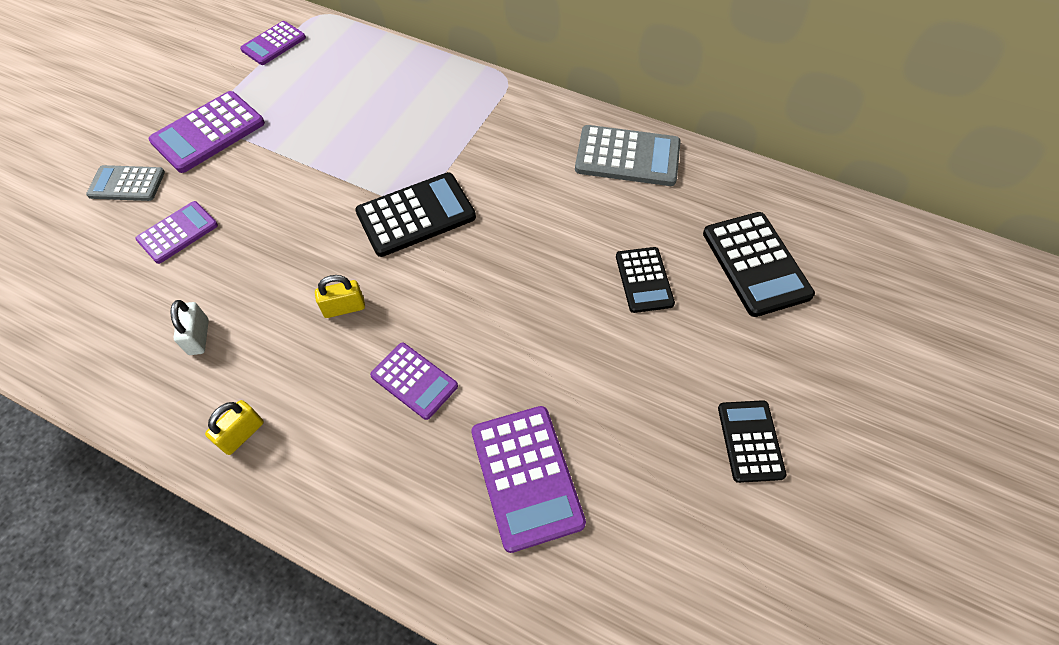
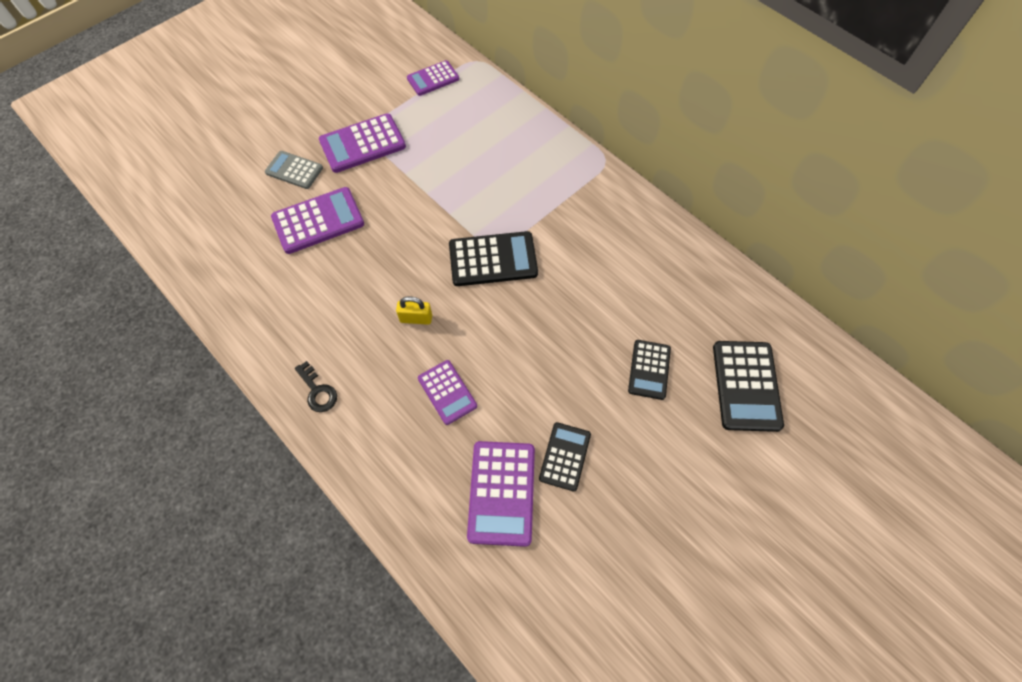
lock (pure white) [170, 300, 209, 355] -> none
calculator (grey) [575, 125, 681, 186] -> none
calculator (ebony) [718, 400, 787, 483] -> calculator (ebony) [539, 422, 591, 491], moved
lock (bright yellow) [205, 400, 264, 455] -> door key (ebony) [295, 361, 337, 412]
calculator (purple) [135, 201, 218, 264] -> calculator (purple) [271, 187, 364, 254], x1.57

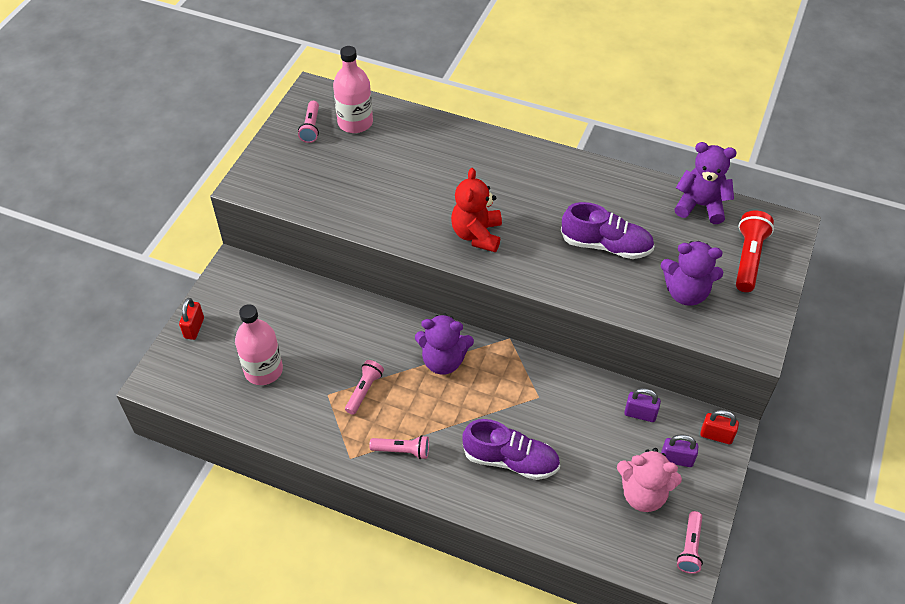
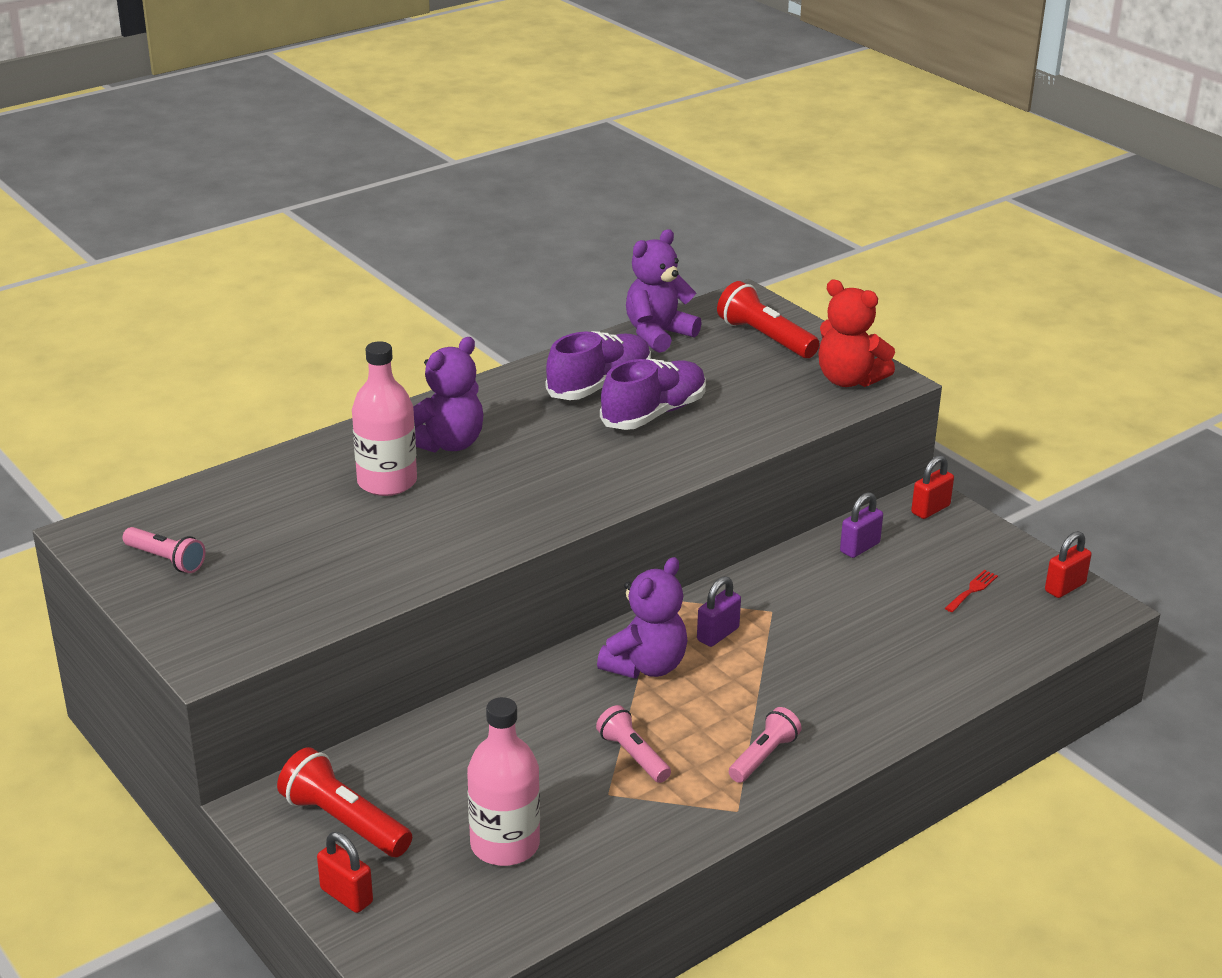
none -> torch (scarlet) [277, 747, 412, 857]
bottle (pink) [333, 46, 373, 133] -> bottle (pink) [352, 341, 417, 496], moved
stuffed bear (scarlet) [451, 168, 502, 252] -> stuffed bear (scarlet) [819, 280, 895, 387], moved
shoe (purple) [463, 419, 560, 480] -> shoe (purple) [546, 331, 651, 400], moved
stuffed bear (purple) [661, 241, 723, 306] -> stuffed bear (purple) [413, 337, 484, 453], moved
lock (purple) [661, 434, 698, 467] -> lock (purple) [697, 576, 741, 647], moved
stuffed bear (pink) [617, 448, 682, 512] -> table fork (scarlet) [945, 570, 998, 612]
torch (pink) [677, 511, 703, 574] -> lock (scarlet) [1045, 531, 1092, 598]

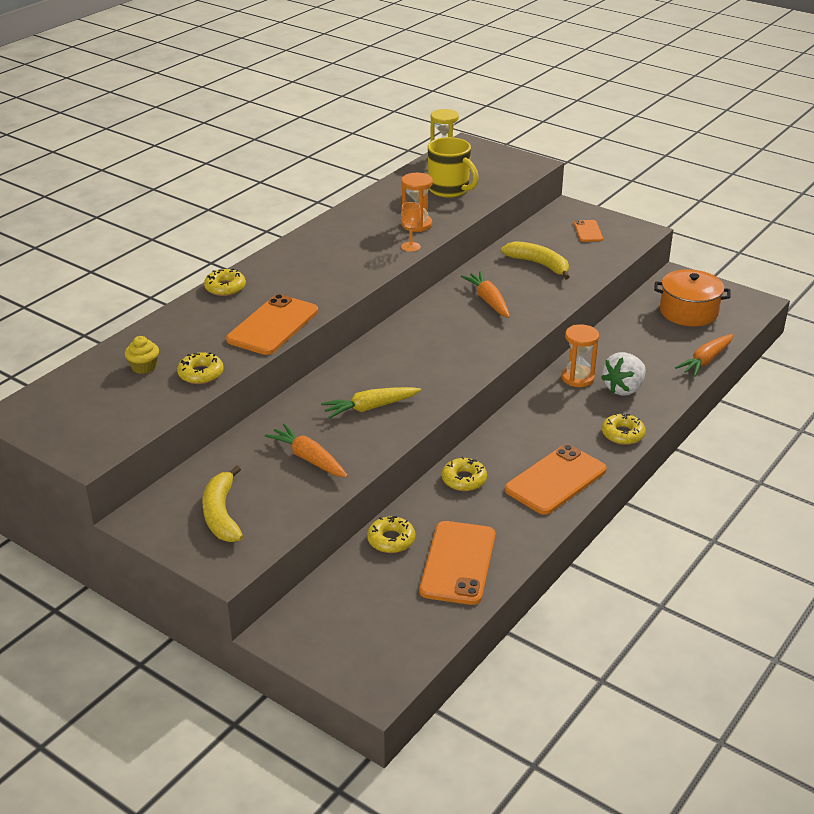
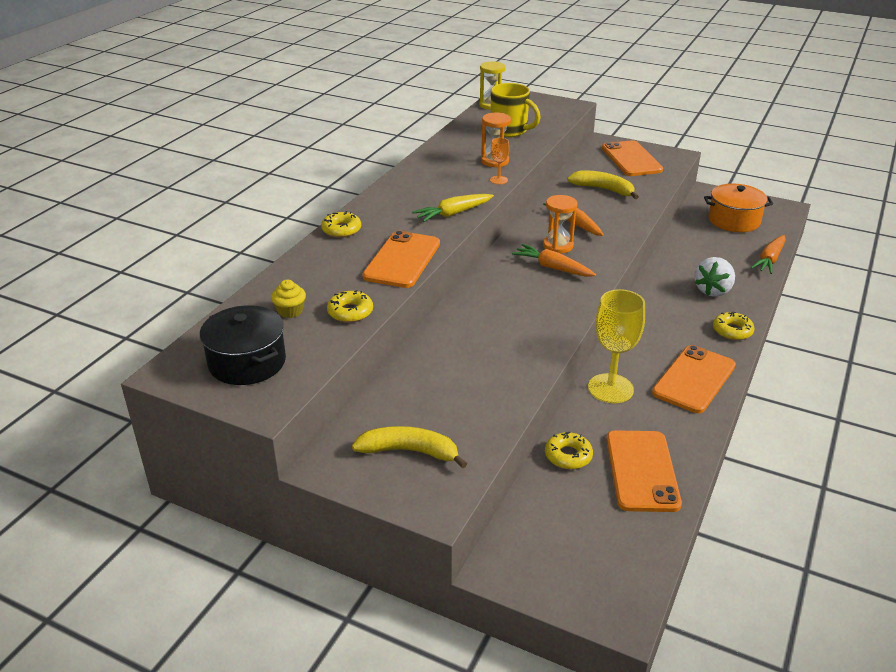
none -> pot (ebony) [200, 305, 286, 385]
root vegetable (orange) [265, 424, 348, 477] -> root vegetable (orange) [512, 244, 596, 277], moved
root vegetable (bright yellow) [321, 387, 421, 419] -> root vegetable (bright yellow) [412, 194, 494, 222], moved
hourglass (orange) [562, 324, 599, 387] -> hourglass (orange) [543, 195, 578, 254], moved
donut (bright yellow) [442, 457, 487, 491] -> chalice (bright yellow) [588, 289, 645, 403]
banana fruit (bright yellow) [203, 465, 243, 542] -> banana fruit (bright yellow) [352, 426, 467, 468], 120 degrees clockwise
mobile phone (orange) [574, 220, 603, 242] -> mobile phone (orange) [602, 140, 663, 176], x1.94

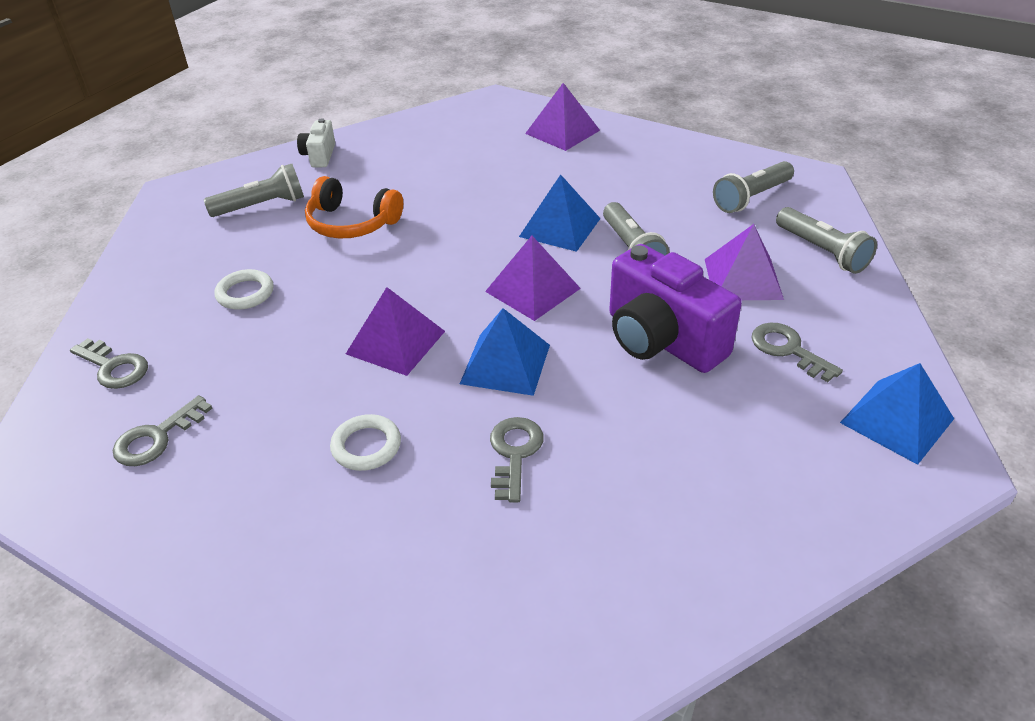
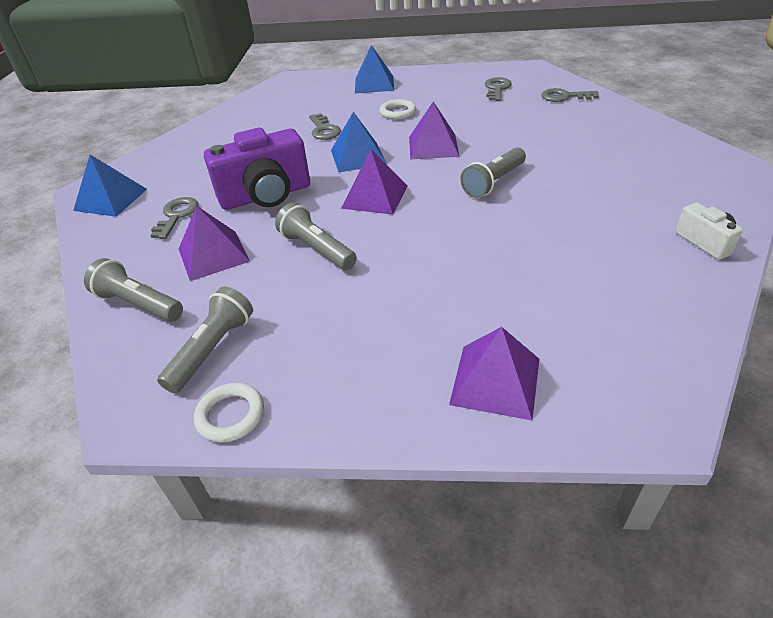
over-ear headphones (orange) [305, 176, 403, 239] -> none
torch (grey) [204, 164, 304, 217] -> torch (grey) [460, 147, 526, 198], moved
hoop (pure white) [214, 269, 274, 310] -> hoop (pure white) [194, 383, 264, 443], moved
pyramid (cobalt) [519, 174, 601, 252] -> pyramid (cobalt) [355, 45, 394, 94], moved
camera (purple) [609, 244, 742, 373] -> camera (purple) [204, 128, 310, 210], 135 degrees clockwise
door key (grey) [751, 323, 843, 382] -> door key (grey) [150, 197, 199, 239], 105 degrees counterclockwise

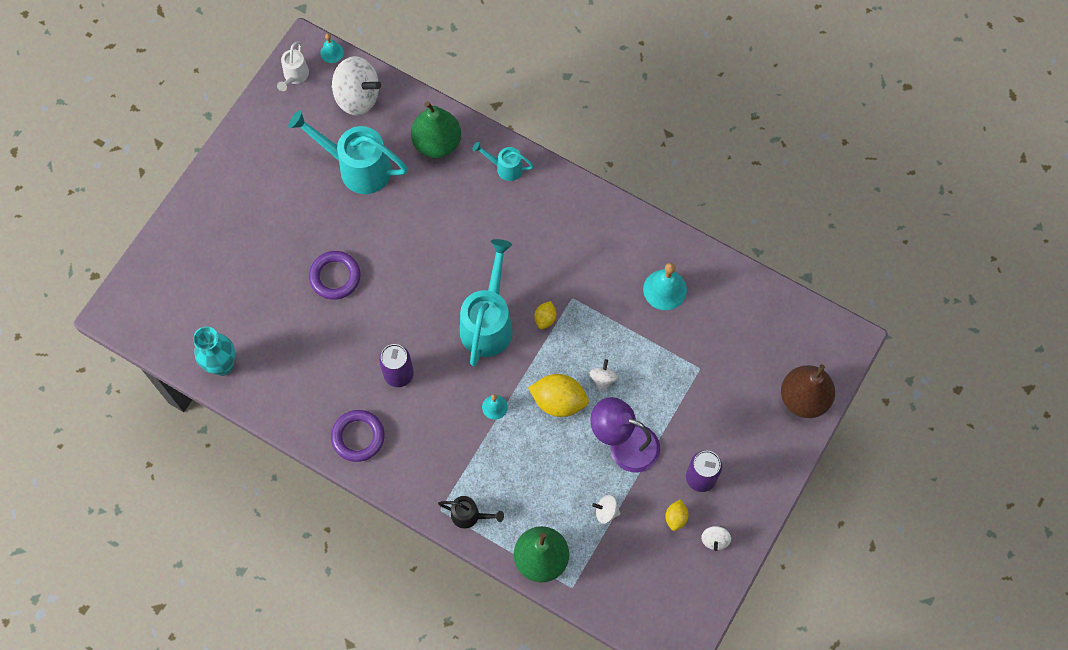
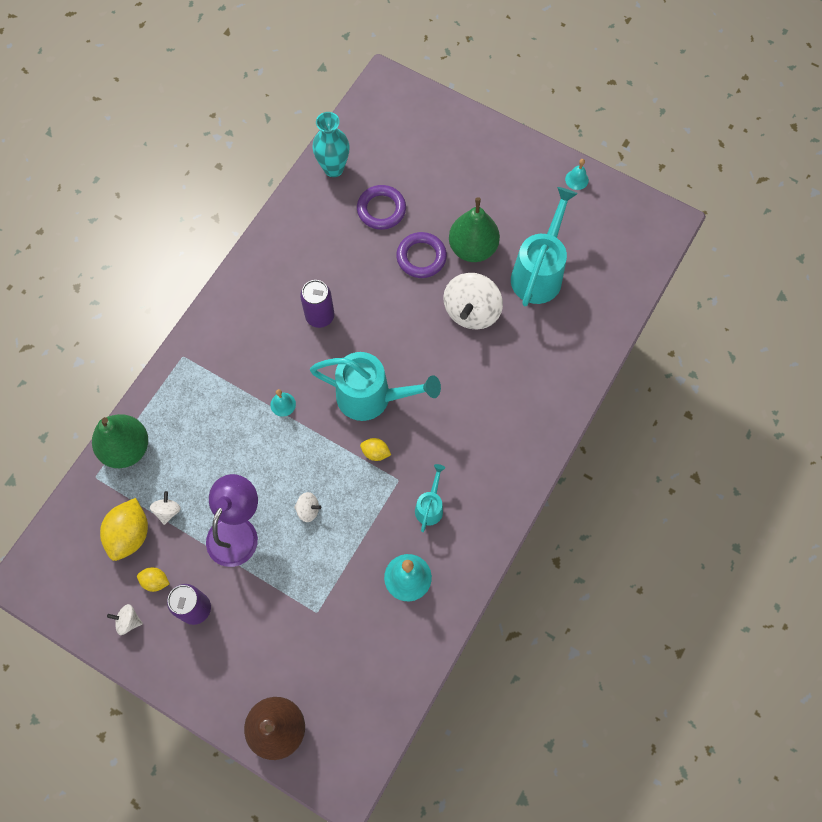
sprinkling can (pure white) [277, 41, 309, 91] -> none
sprinkling can (ebony) [438, 496, 504, 529] -> none
bell (turquoise) [320, 34, 344, 63] -> bell (turquoise) [565, 159, 589, 190], moved
hoop (purple) [331, 410, 385, 462] -> hoop (purple) [357, 185, 406, 230], moved
spinning top (pure white) [332, 56, 381, 116] -> spinning top (pure white) [443, 273, 503, 329], moved
pear fruit (leaf-green) [411, 101, 461, 158] -> pear fruit (leaf-green) [449, 197, 500, 262], moved
sprinkling can (turquoise) [472, 142, 534, 181] -> sprinkling can (turquoise) [415, 464, 445, 532], moved
citrus fruit (bright yellow) [528, 374, 589, 417] -> citrus fruit (bright yellow) [100, 498, 148, 561], moved

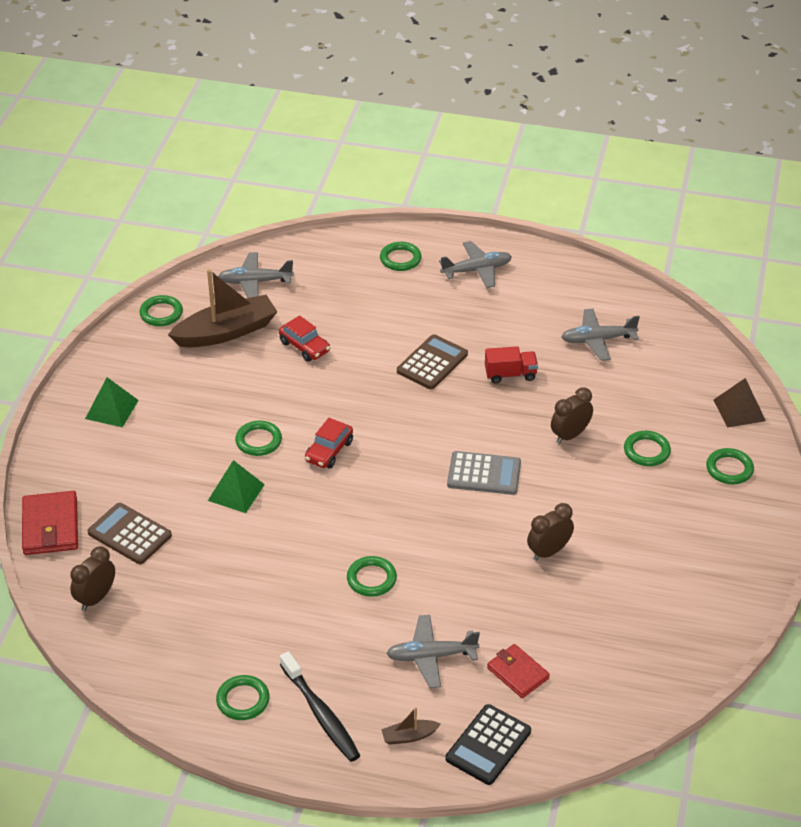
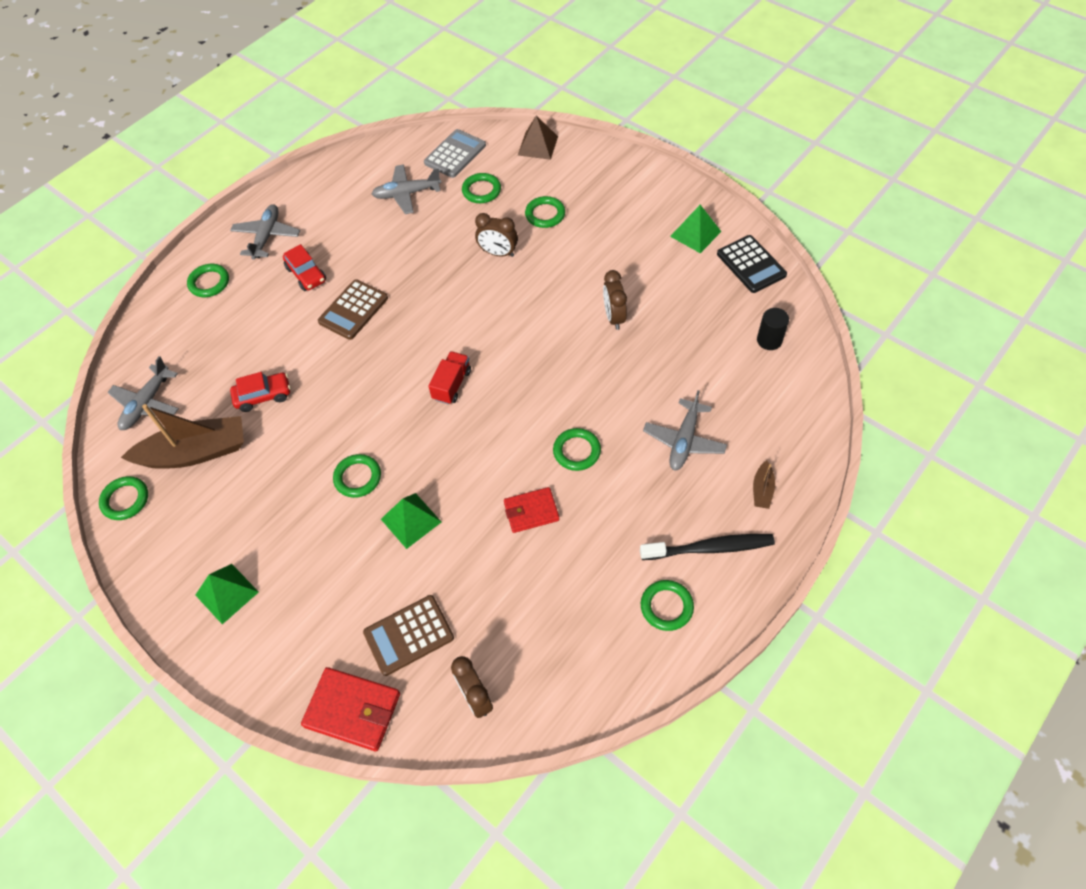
none -> pyramid (leaf-green) [670, 205, 721, 253]
none -> solid cylinder (ebony) [757, 308, 789, 350]
toy car (scarlet) [305, 418, 353, 469] -> toy car (scarlet) [283, 244, 326, 291], moved
calculator (ebony) [446, 704, 531, 785] -> calculator (ebony) [717, 235, 787, 293], moved
calculator (grey) [447, 451, 521, 495] -> calculator (grey) [424, 129, 486, 178], moved
toy truck (scarlet) [485, 346, 538, 384] -> toy truck (scarlet) [428, 351, 471, 405], moved
card wallet (scarlet) [487, 644, 550, 698] -> card wallet (scarlet) [504, 487, 559, 533], moved
hoop (leaf-green) [706, 448, 754, 484] -> hoop (leaf-green) [462, 173, 501, 203], moved
toy boat (dark brown) [168, 269, 277, 347] -> toy boat (dark brown) [121, 404, 244, 469], 75 degrees clockwise
calculator (dark brown) [397, 334, 468, 389] -> calculator (dark brown) [318, 279, 388, 340], 120 degrees counterclockwise
clock (dark brown) [551, 387, 593, 444] -> clock (dark brown) [475, 213, 518, 257], 60 degrees counterclockwise
plane (grey) [561, 309, 640, 361] -> plane (grey) [372, 164, 441, 214], 60 degrees clockwise

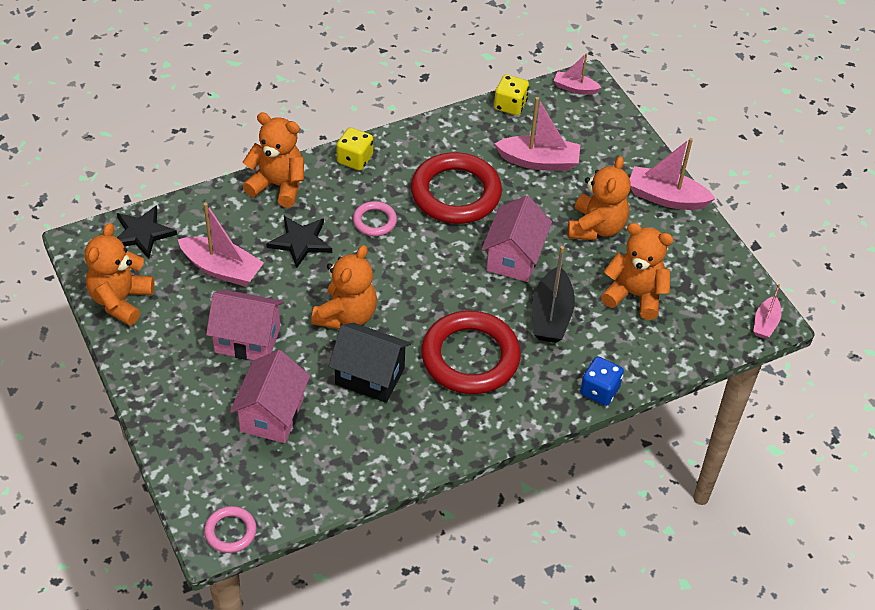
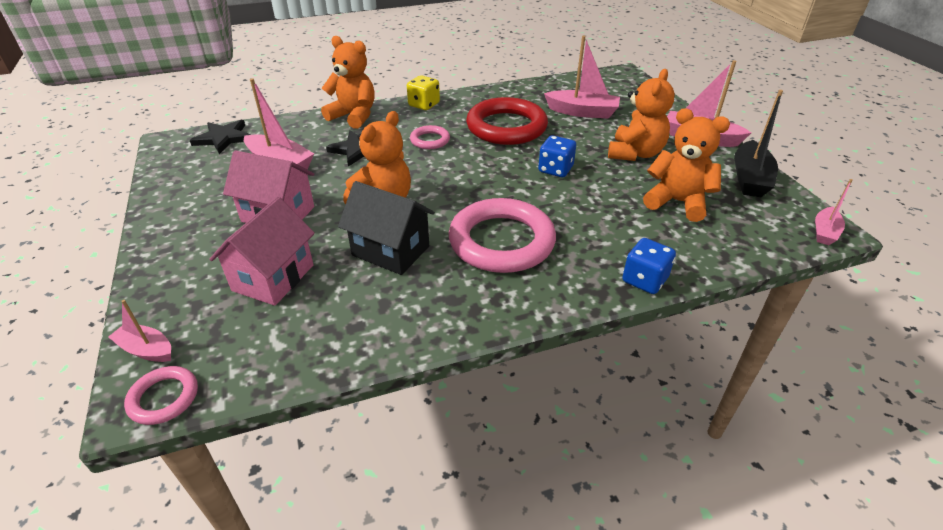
stuffed bear (orange) [85, 223, 154, 326] -> none
die (bright yellow) [494, 74, 529, 116] -> none
toy boat (ebony) [532, 246, 575, 343] -> toy boat (ebony) [734, 90, 783, 197], moved
toy boat (pink) [554, 53, 602, 95] -> toy boat (pink) [108, 300, 171, 362], moved
house (pink) [482, 195, 552, 282] -> die (cobalt) [538, 135, 576, 177]
hoop (scarlet) [421, 310, 521, 394] -> hoop (pink) [449, 198, 556, 273]

